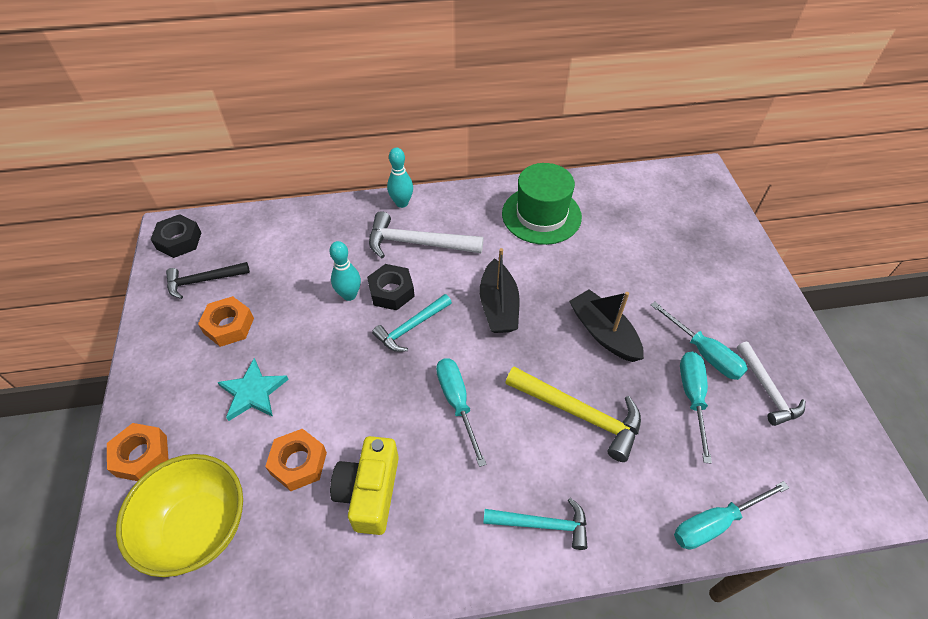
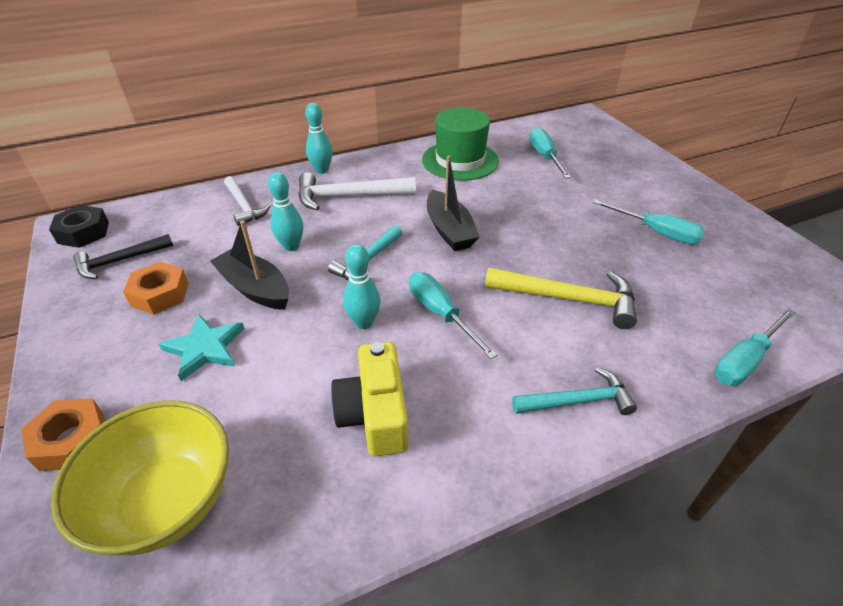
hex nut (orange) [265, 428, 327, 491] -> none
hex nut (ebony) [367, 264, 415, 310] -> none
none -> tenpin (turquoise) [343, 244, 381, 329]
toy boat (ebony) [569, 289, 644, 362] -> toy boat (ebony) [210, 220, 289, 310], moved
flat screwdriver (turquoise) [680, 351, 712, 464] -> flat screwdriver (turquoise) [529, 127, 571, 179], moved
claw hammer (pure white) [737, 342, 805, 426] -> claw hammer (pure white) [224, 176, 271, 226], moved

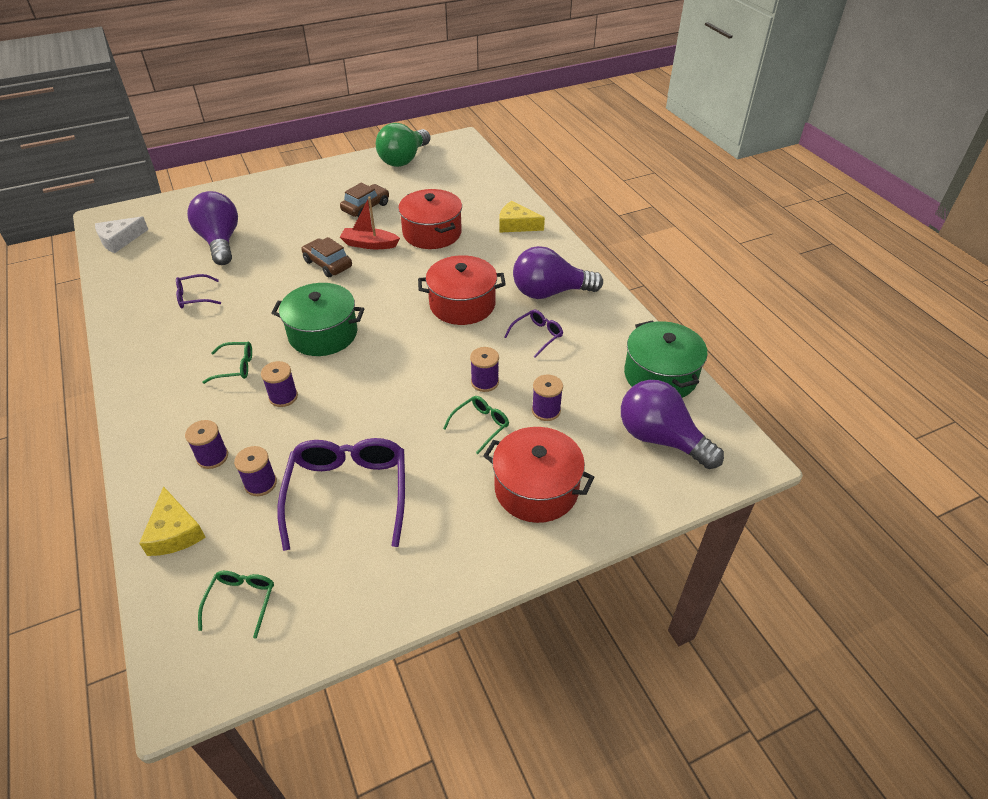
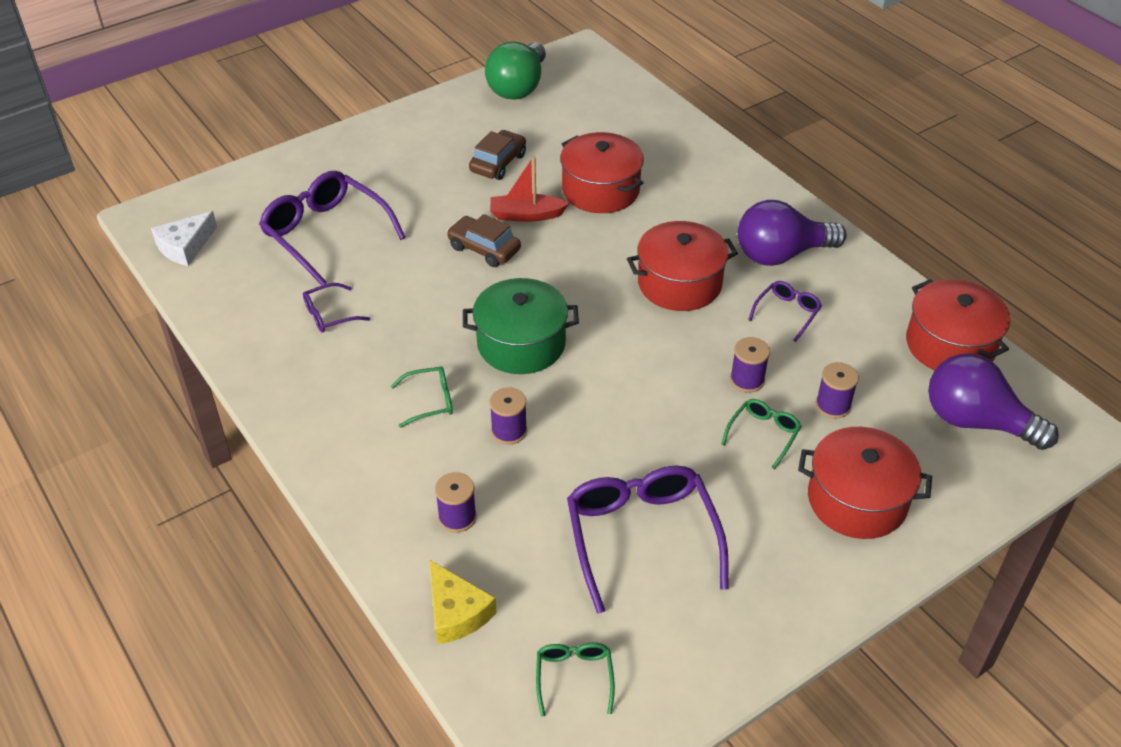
reel of thread (purple) [234, 446, 277, 496] -> none
cheese (bright yellow) [499, 201, 545, 233] -> none
lightbulb (purple) [187, 191, 238, 265] -> eyeglasses (purple) [259, 171, 406, 285]
pot (leaf-green) [624, 320, 708, 398] -> pot (scarlet) [906, 279, 1010, 370]

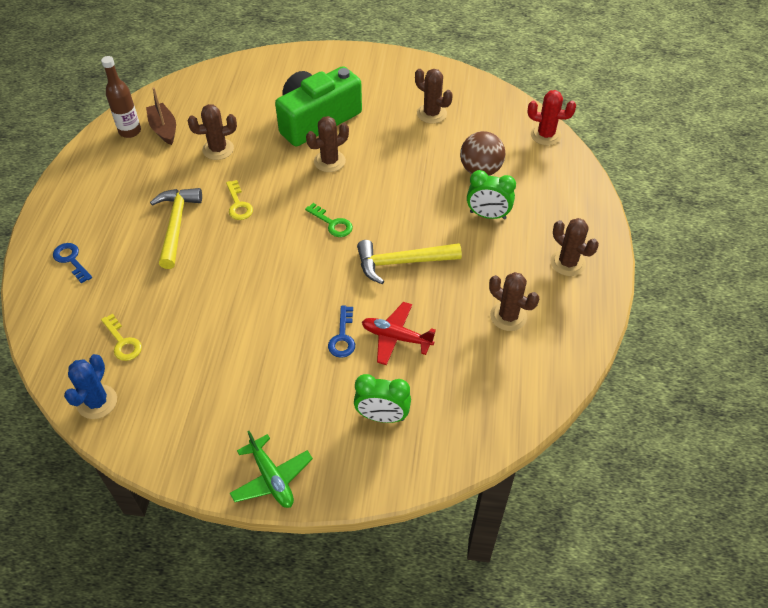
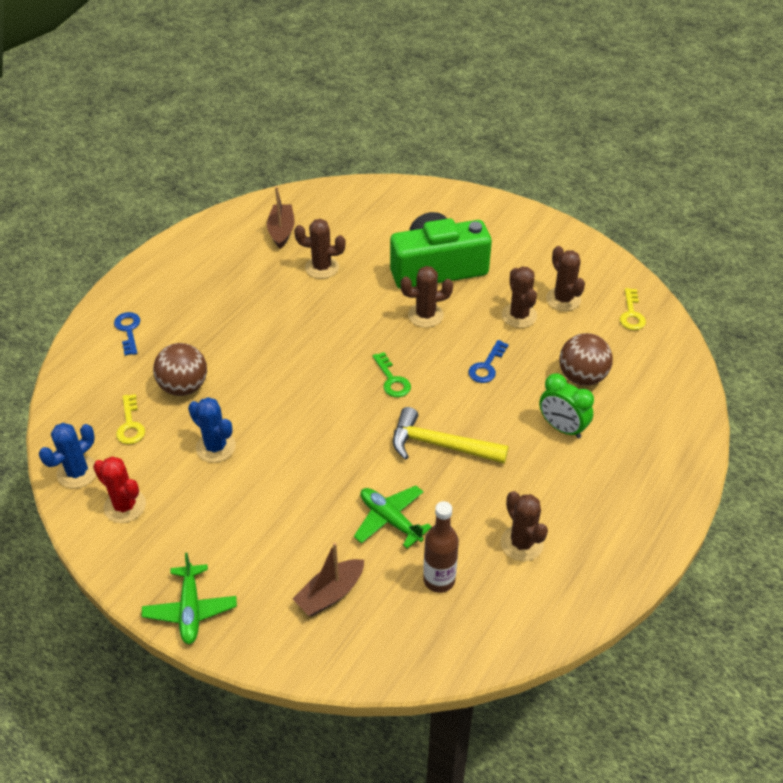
claw hammer (bright yellow) [150, 188, 202, 269] -> none
none -> ball (dark brown) [153, 343, 207, 396]
none -> saguaro cactus (cobalt) [188, 397, 236, 462]
bottle (dark brown) [101, 56, 141, 138] -> bottle (dark brown) [423, 501, 459, 593], moved
door key (bright yellow) [226, 180, 253, 220] -> door key (bright yellow) [620, 288, 646, 330], moved
door key (cobalt) [328, 306, 355, 358] -> door key (cobalt) [468, 340, 509, 383], moved
saguaro cactus (scarlet) [527, 90, 576, 145] -> saguaro cactus (scarlet) [93, 457, 146, 523], moved
saguaro cactus (dark brown) [551, 218, 599, 276] -> saguaro cactus (dark brown) [502, 267, 537, 328], moved
clock (leaf-green) [354, 374, 411, 423] -> toy boat (dark brown) [293, 542, 364, 616]
plane (scarlet) [362, 302, 436, 365] -> plane (leaf-green) [354, 486, 432, 548]

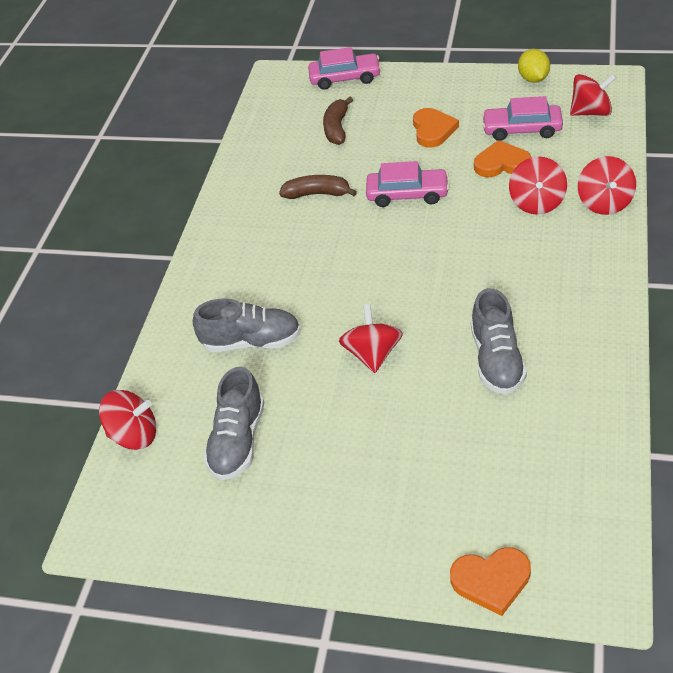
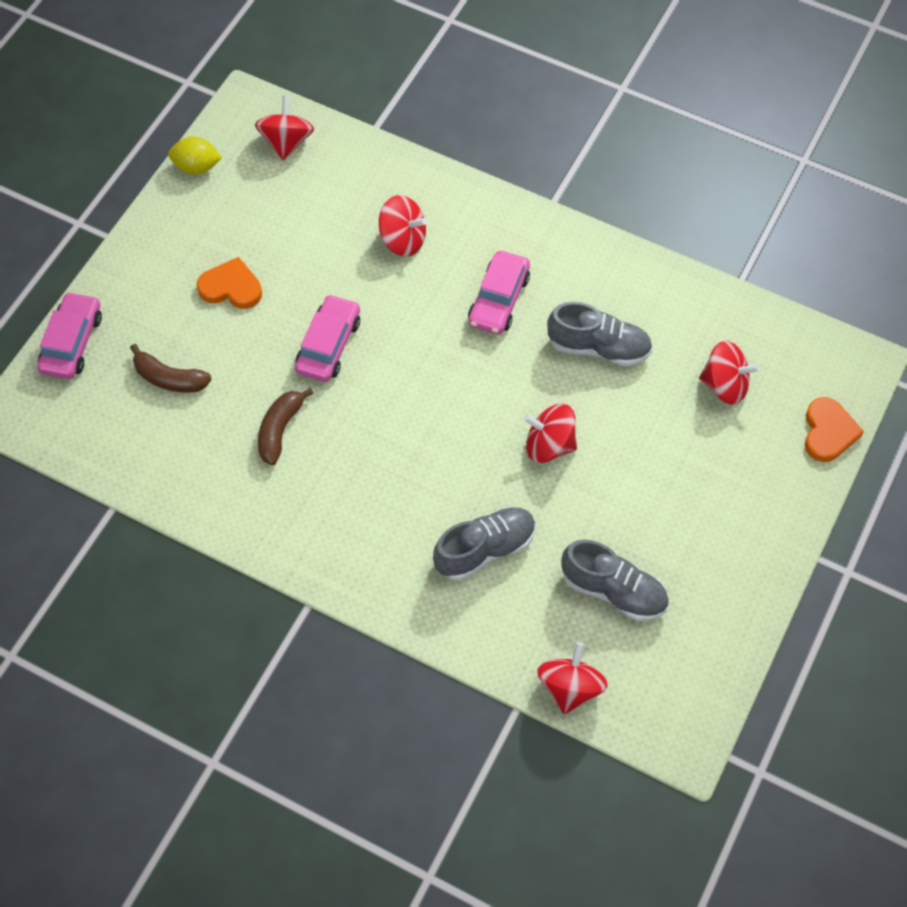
heart shape (orange) [474, 140, 531, 177] -> none
toy car (pink) [482, 96, 563, 141] -> toy car (pink) [468, 251, 530, 335], moved
spinning top (scarlet) [578, 156, 636, 215] -> spinning top (scarlet) [699, 341, 760, 405], moved
shoe (grey) [193, 298, 301, 352] -> shoe (grey) [433, 507, 536, 581], 45 degrees clockwise

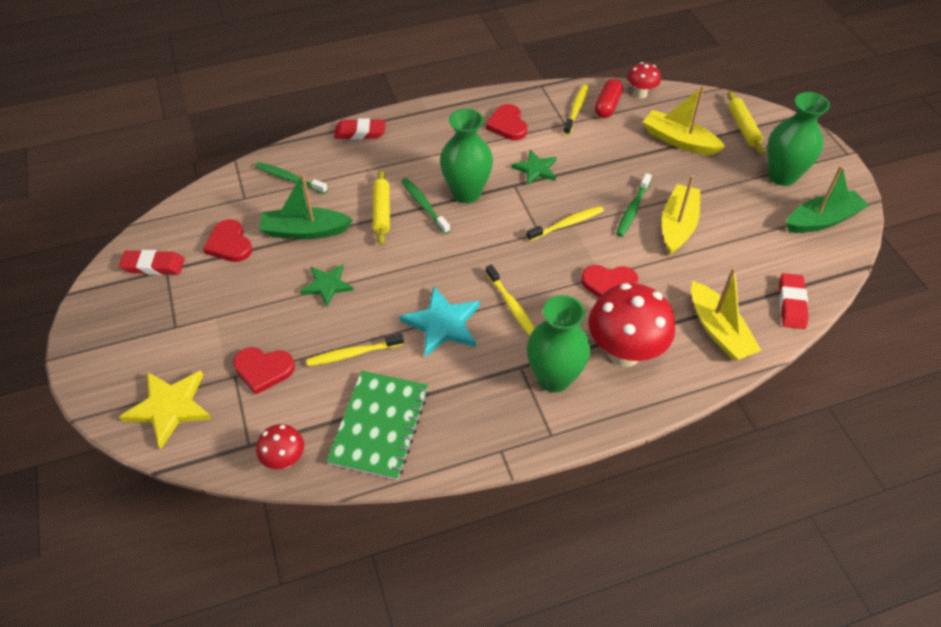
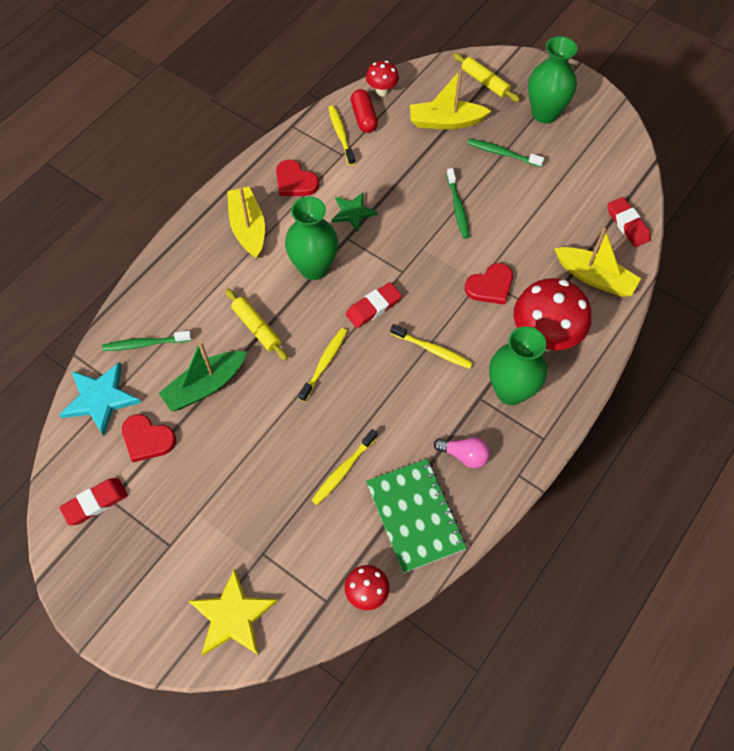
heart shape (scarlet) [233, 347, 295, 395] -> none
star shape (leaf-green) [300, 264, 354, 307] -> none
toy boat (leaf-green) [786, 165, 869, 233] -> none
none -> lightbulb (pink) [434, 437, 490, 468]
pencil eraser (scarlet) [334, 118, 386, 140] -> pencil eraser (scarlet) [346, 282, 402, 328], moved
star shape (turquoise) [399, 287, 480, 357] -> star shape (turquoise) [59, 362, 141, 436], moved
toothbrush (leaf-green) [402, 178, 450, 234] -> toothbrush (leaf-green) [467, 138, 545, 167], moved
toothbrush (bright yellow) [526, 206, 604, 241] -> toothbrush (bright yellow) [298, 328, 347, 402], moved
toy boat (bright yellow) [662, 175, 700, 255] -> toy boat (bright yellow) [227, 186, 265, 259], moved

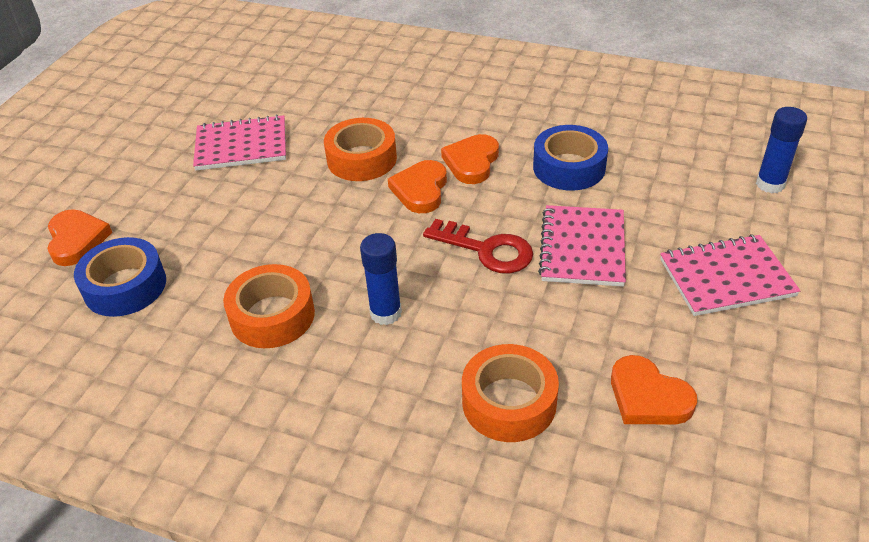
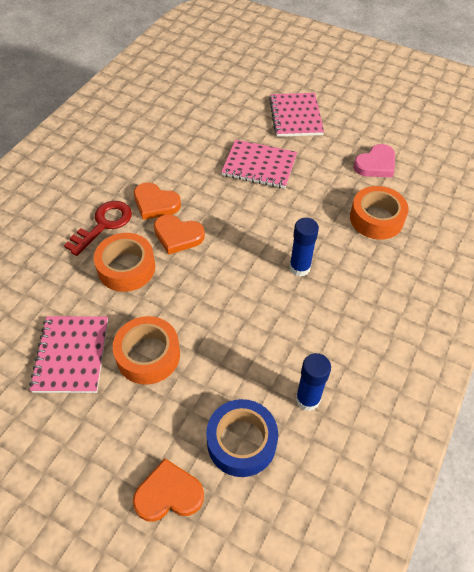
roll of tape (cobalt) [533, 125, 608, 191] -> none
roll of tape (orange) [223, 264, 315, 348] -> roll of tape (orange) [113, 316, 180, 385], moved
door key (scarlet) [423, 219, 533, 273] -> door key (scarlet) [64, 201, 132, 256], moved
glue (cobalt) [756, 107, 807, 193] -> glue (cobalt) [296, 353, 331, 411], moved
heart shape (orange) [611, 355, 697, 425] -> heart shape (pink) [353, 144, 395, 177]

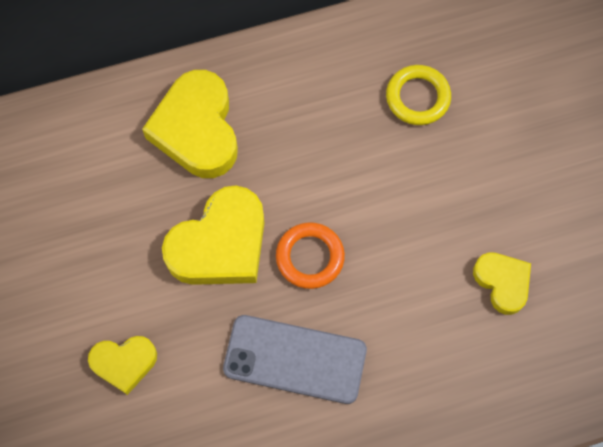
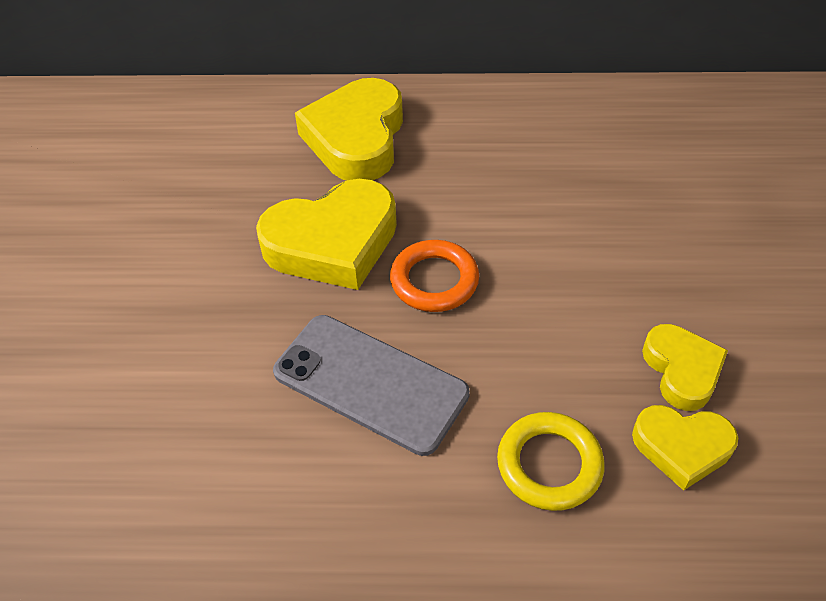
heart shape (bright yellow) [88, 336, 157, 395] -> heart shape (bright yellow) [632, 405, 738, 491], moved
hoop (bright yellow) [386, 65, 451, 125] -> hoop (bright yellow) [497, 412, 605, 511], moved

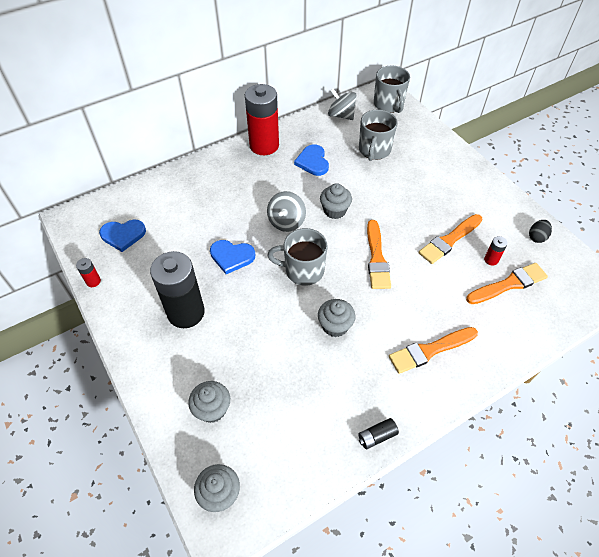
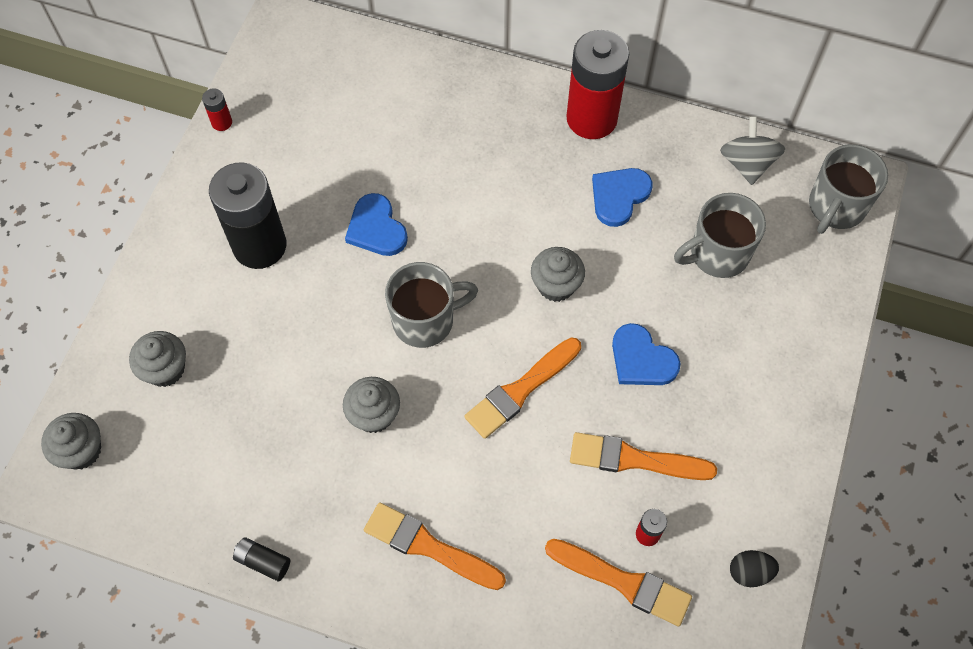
spinning top (grey) [267, 191, 306, 232] -> none
heart shape (cobalt) [99, 220, 146, 252] -> heart shape (cobalt) [612, 323, 681, 385], moved
coffee mug (grey) [267, 228, 327, 286] -> coffee mug (grey) [385, 262, 478, 348], 105 degrees clockwise

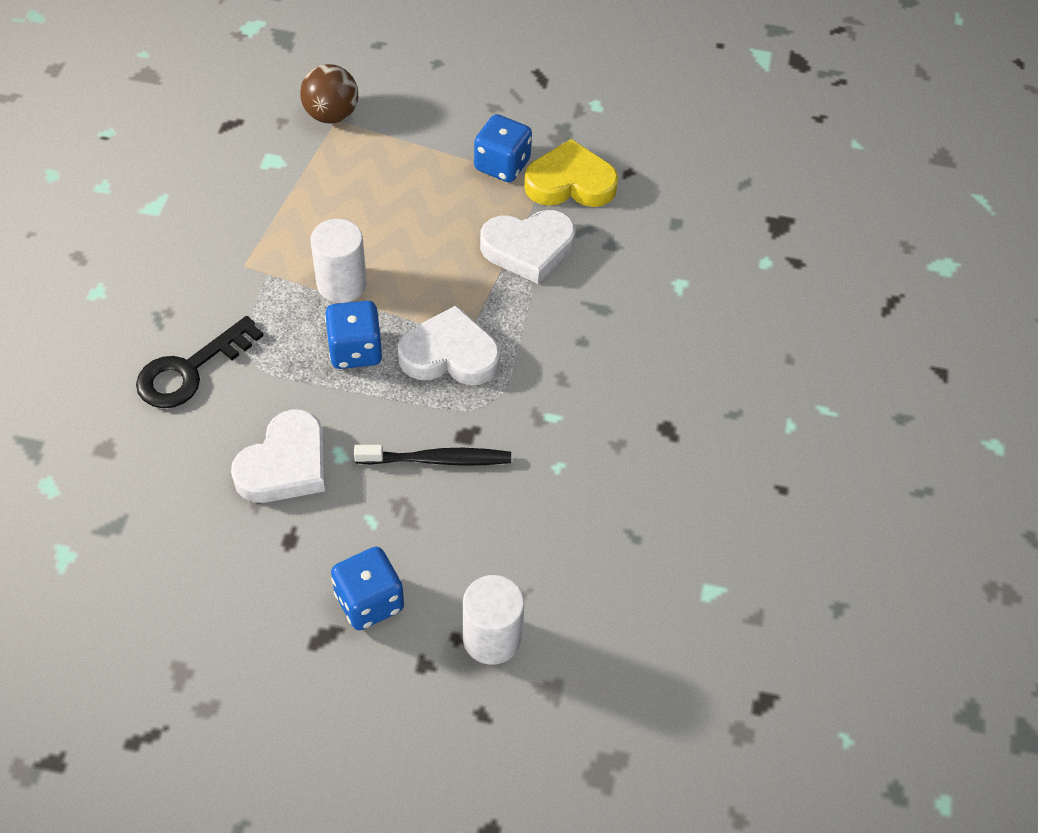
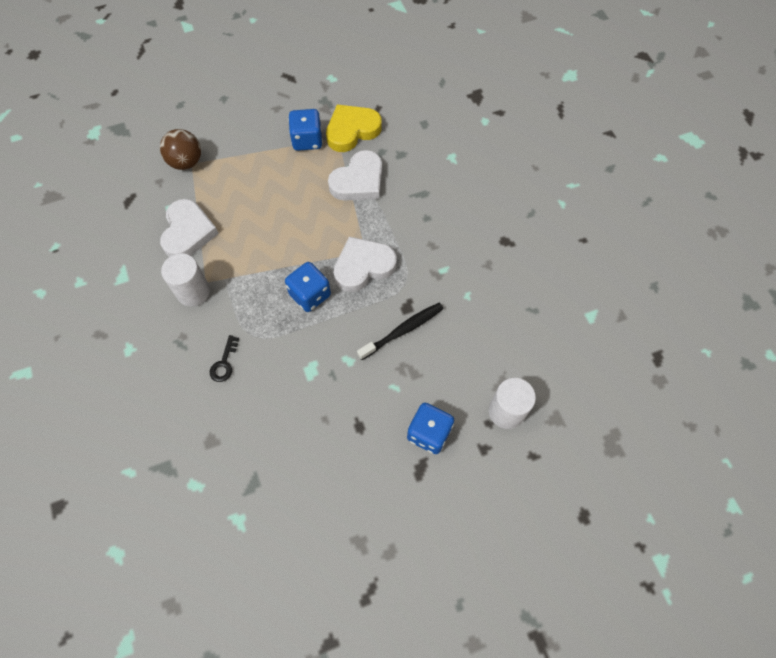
heart shape (pure white) [231, 409, 325, 503] -> heart shape (pure white) [160, 199, 219, 257], moved
solid cylinder (pure white) [310, 219, 367, 303] -> solid cylinder (pure white) [161, 253, 210, 306], moved
door key (ebony) [136, 316, 264, 408] -> door key (ebony) [210, 335, 239, 382], x0.53

